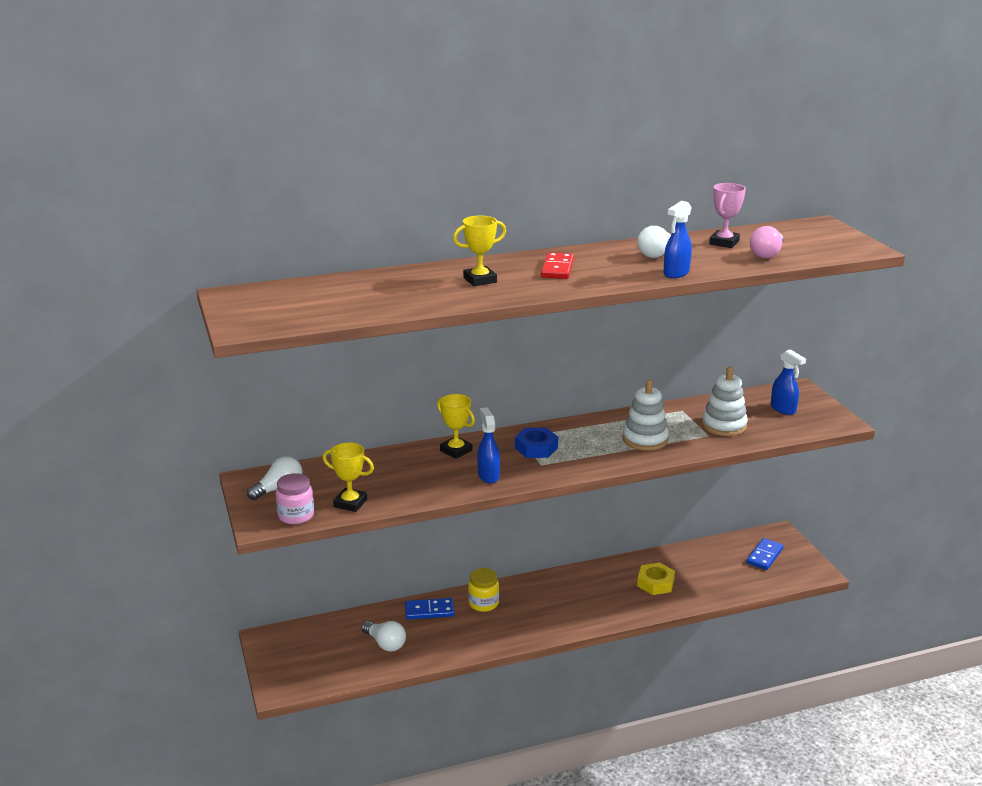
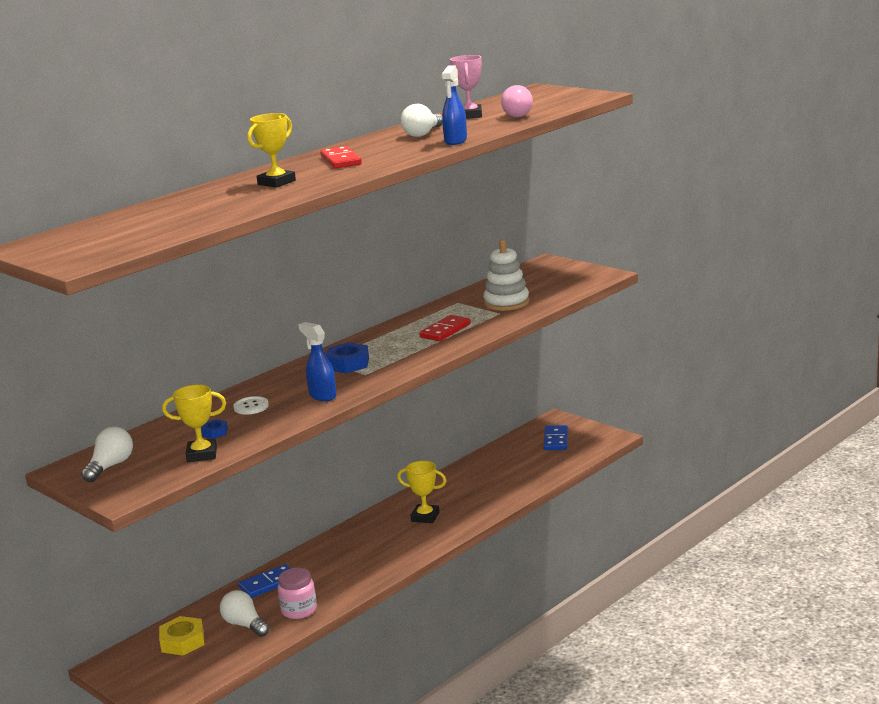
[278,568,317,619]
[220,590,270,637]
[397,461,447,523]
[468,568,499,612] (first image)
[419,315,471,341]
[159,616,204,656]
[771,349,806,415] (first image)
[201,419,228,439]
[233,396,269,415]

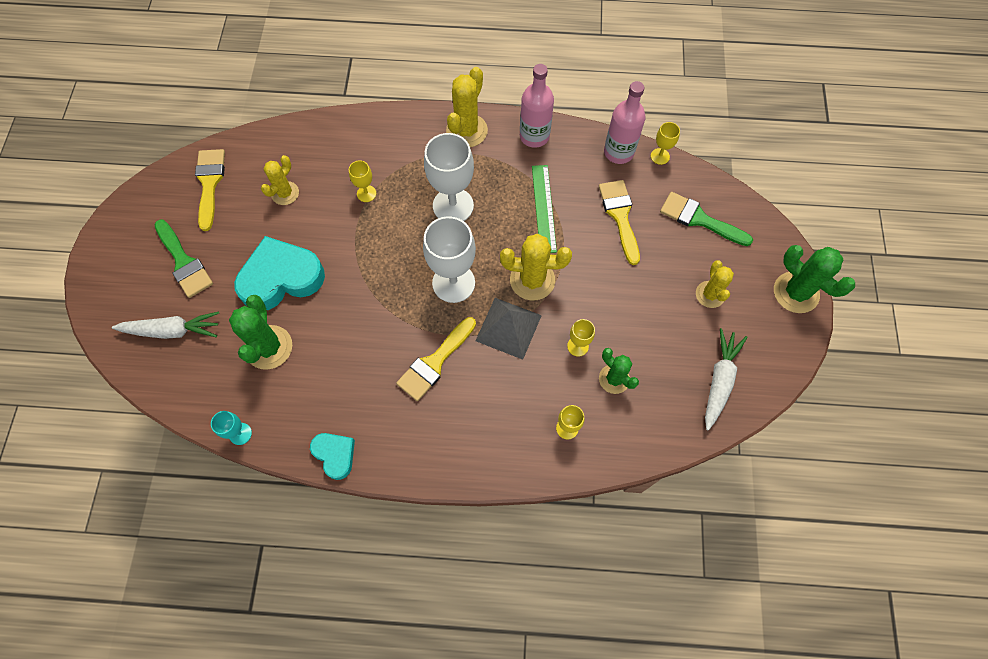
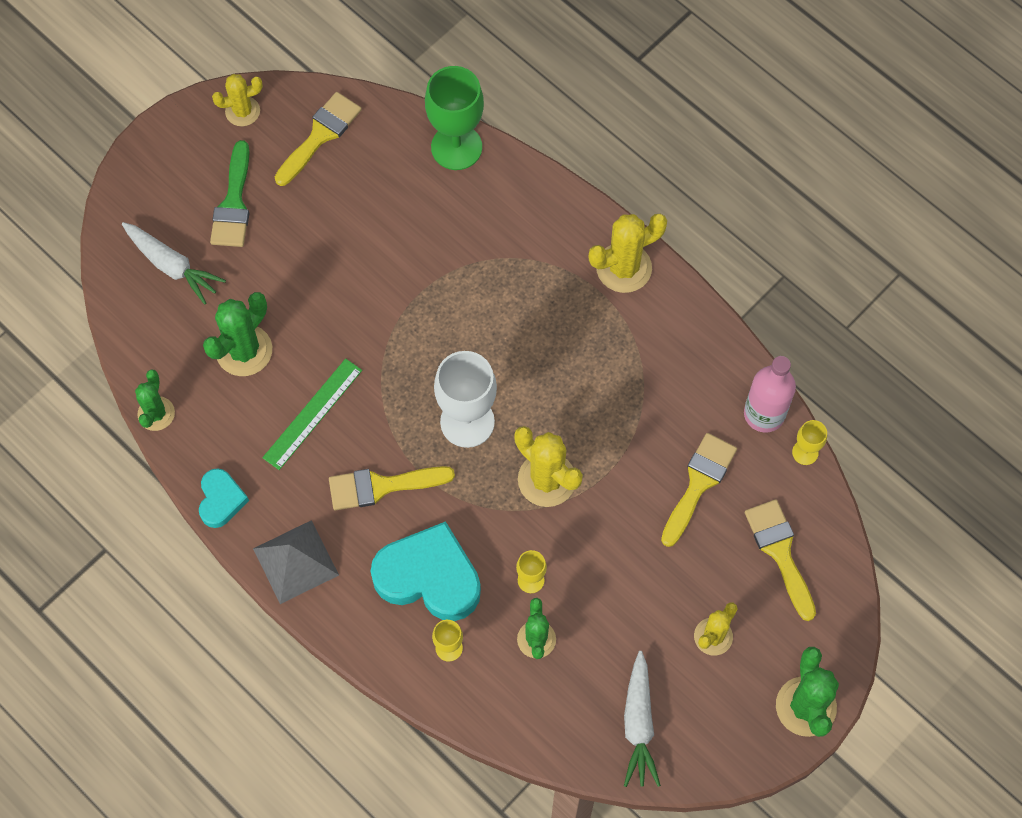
[135,369,175,431]
[370,521,481,621]
[212,74,263,126]
[349,160,376,202] (first image)
[424,133,474,221] (first image)
[253,520,339,604]
[520,64,554,148] (first image)
[262,358,362,470]
[745,499,816,621]
[624,651,661,787]
[425,66,484,170]

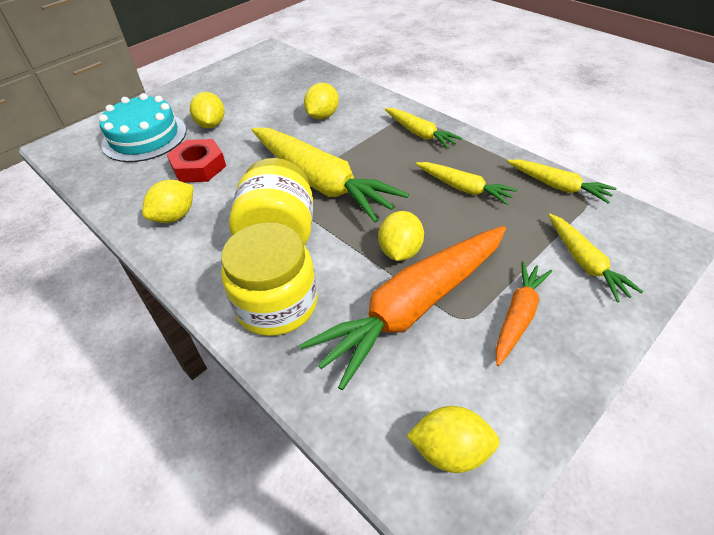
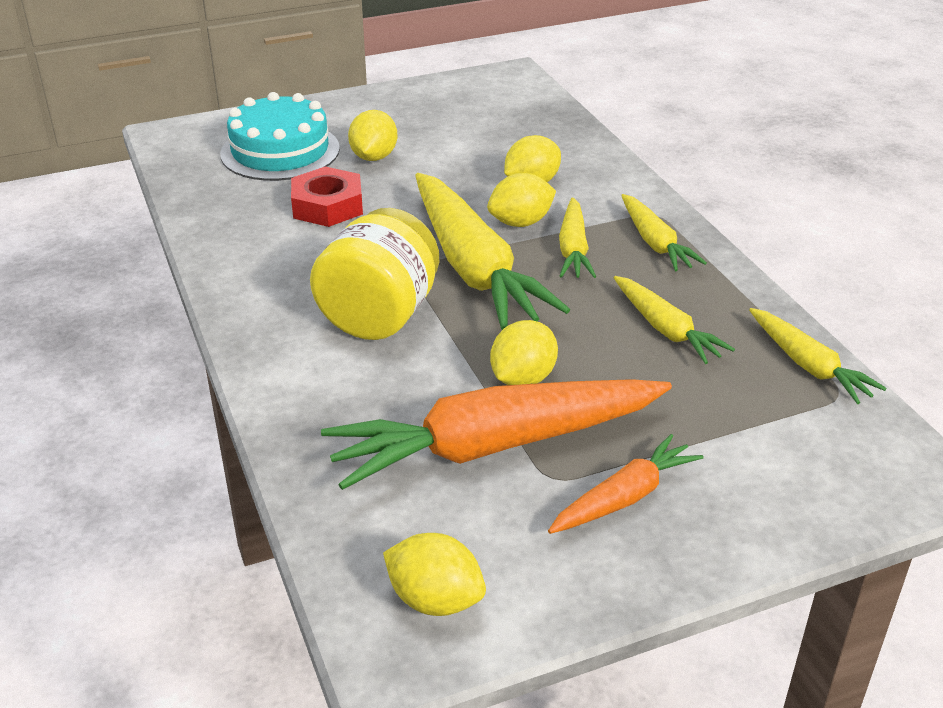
[487,173,556,227]
[221,222,317,336] (first image)
[559,197,596,278]

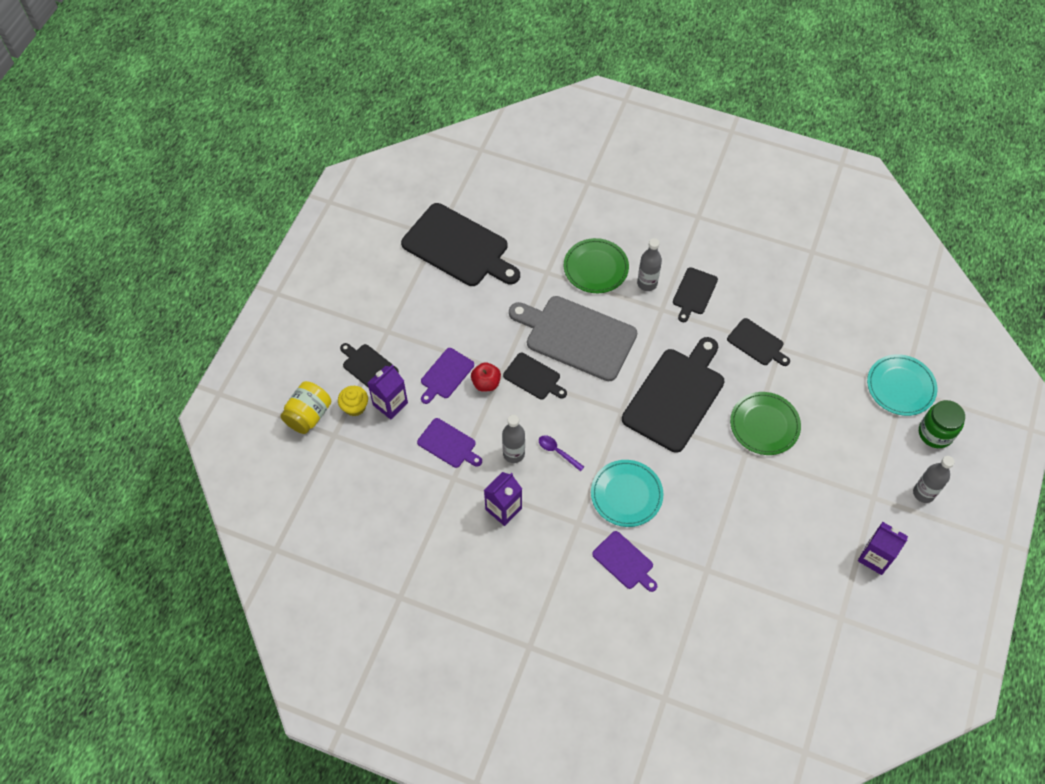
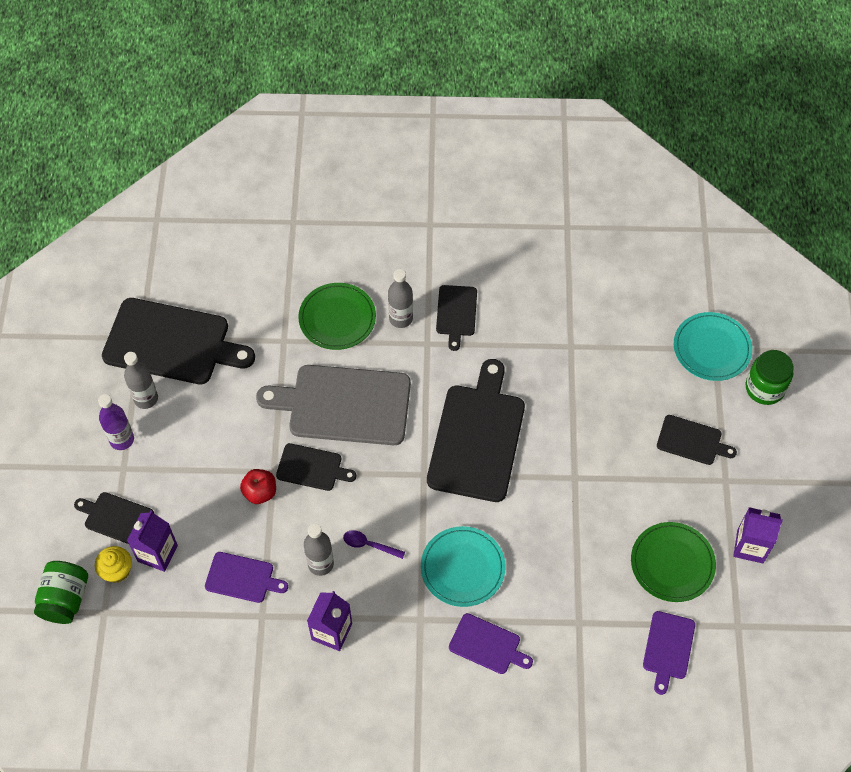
[34,561,88,624]
[643,611,695,695]
[657,415,737,465]
[631,522,716,602]
[124,352,158,409]
[98,394,134,450]

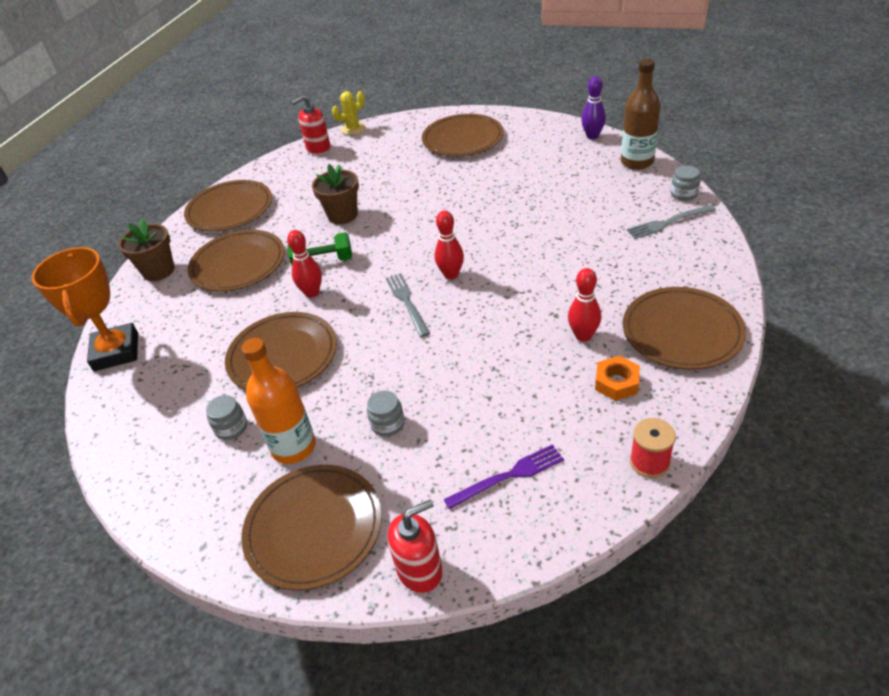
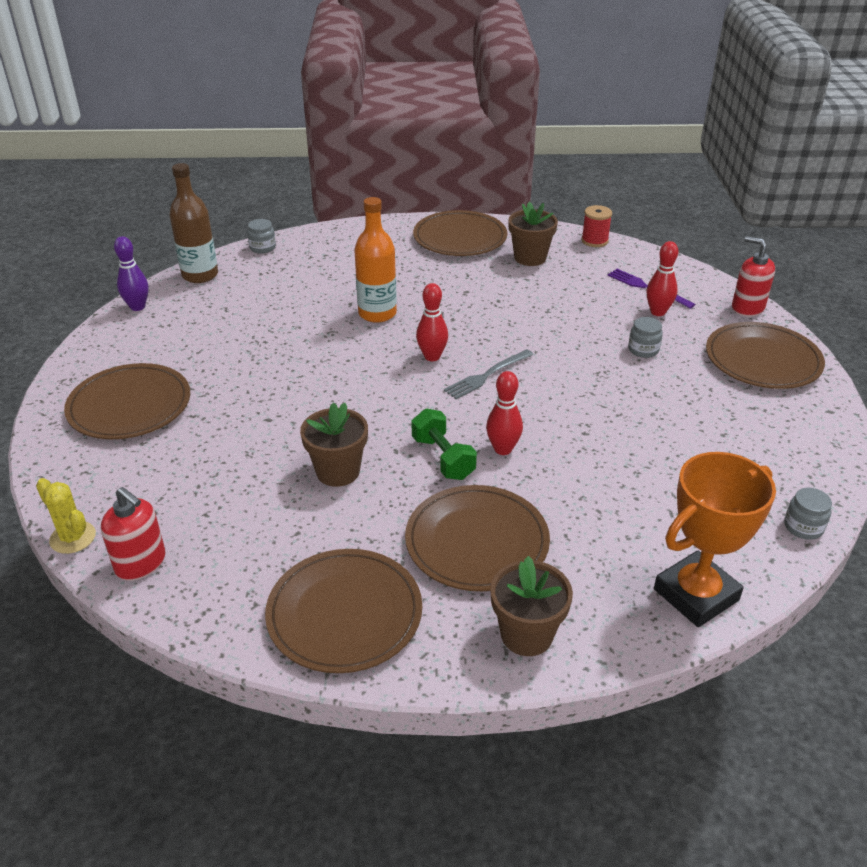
[784,488,832,540]
[225,312,337,390] (first image)
[354,197,397,323]
[647,241,679,316]
[508,202,558,266]
[627,205,716,239] (first image)

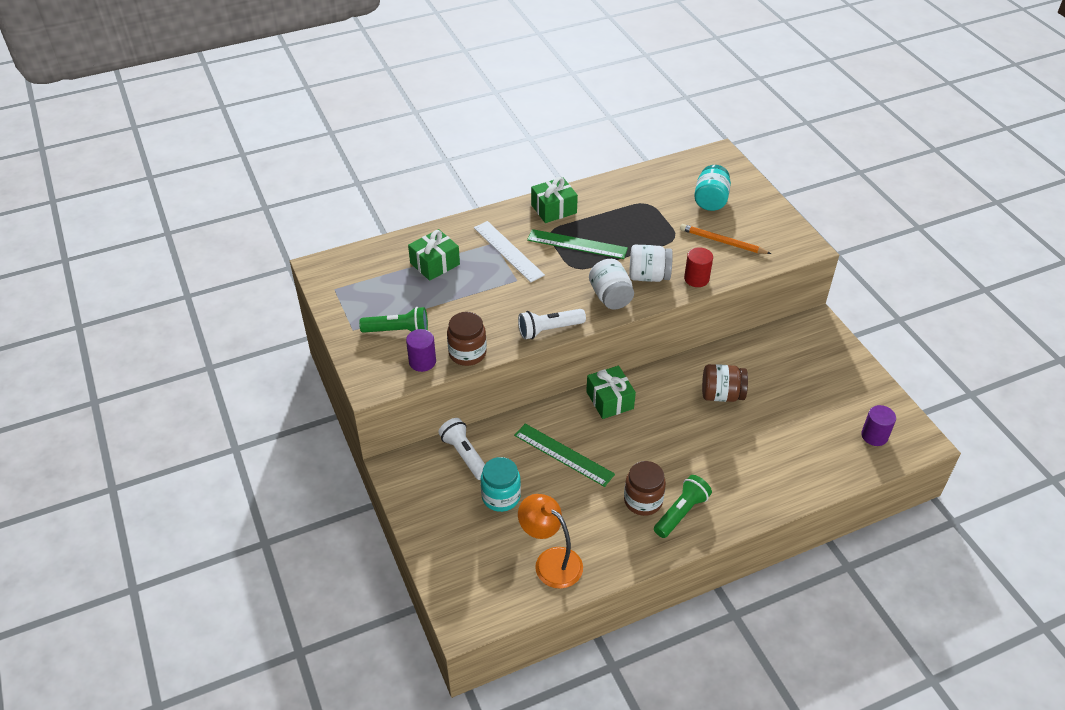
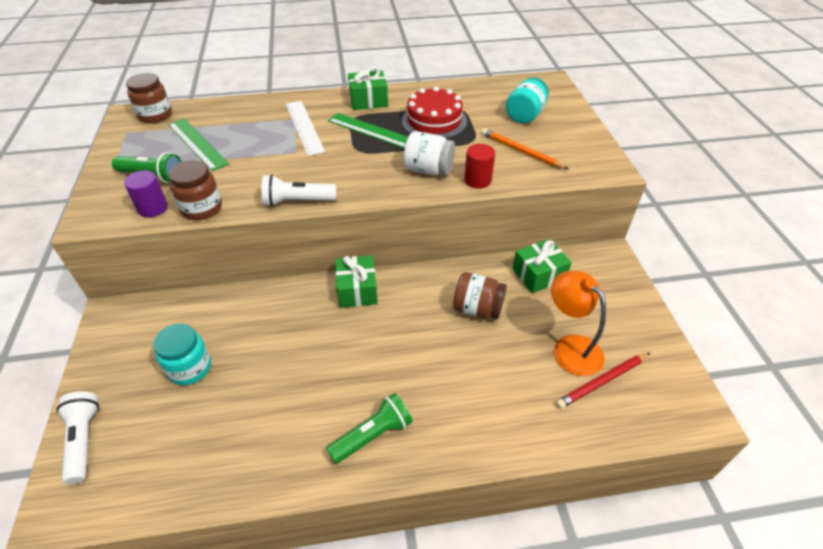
[512,239,572,293]
[56,391,99,485]
[168,119,229,171]
[551,271,606,376]
[589,259,634,309] (first image)
[126,73,172,123]
[861,405,896,446] (first image)
[402,86,467,138]
[556,353,650,409]

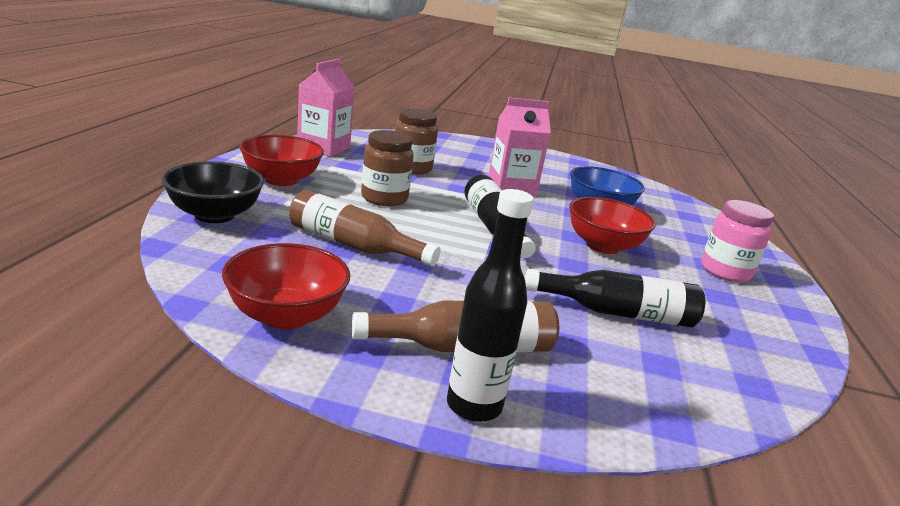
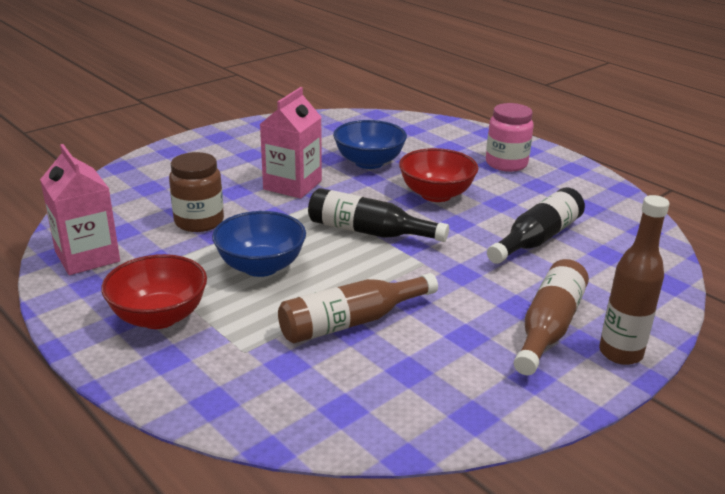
[162,161,264,223] (first image)
[222,243,350,329] (first image)
[212,211,306,277]
[599,195,669,365]

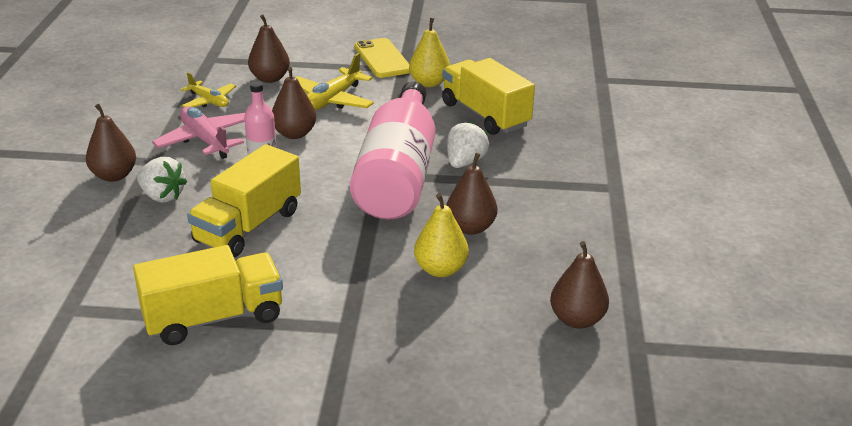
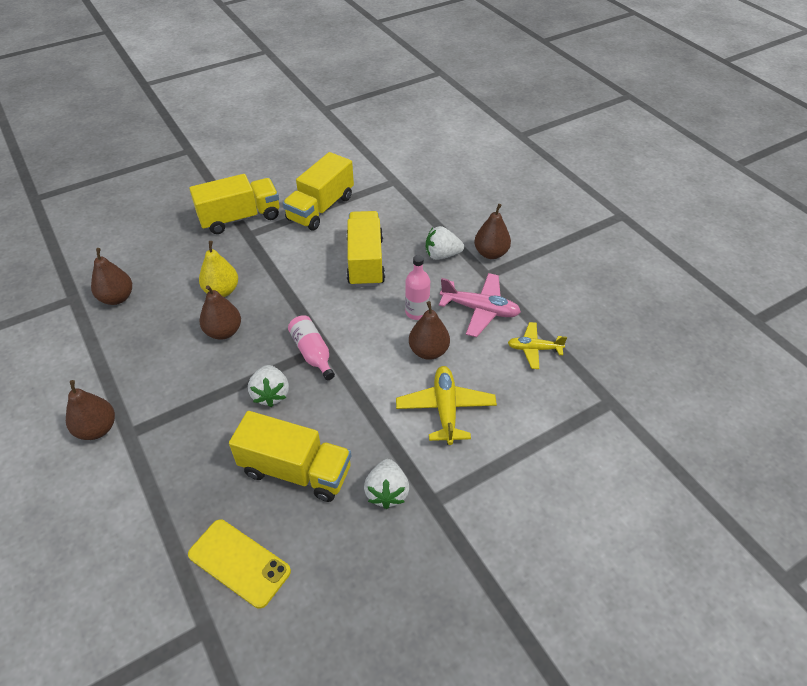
[66,380,115,440]
[288,315,335,380]
[188,519,291,609]
[364,459,409,509]
[189,174,279,234]

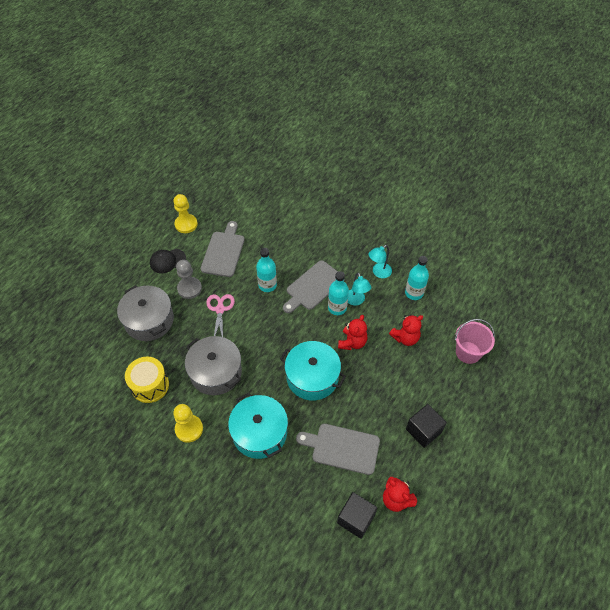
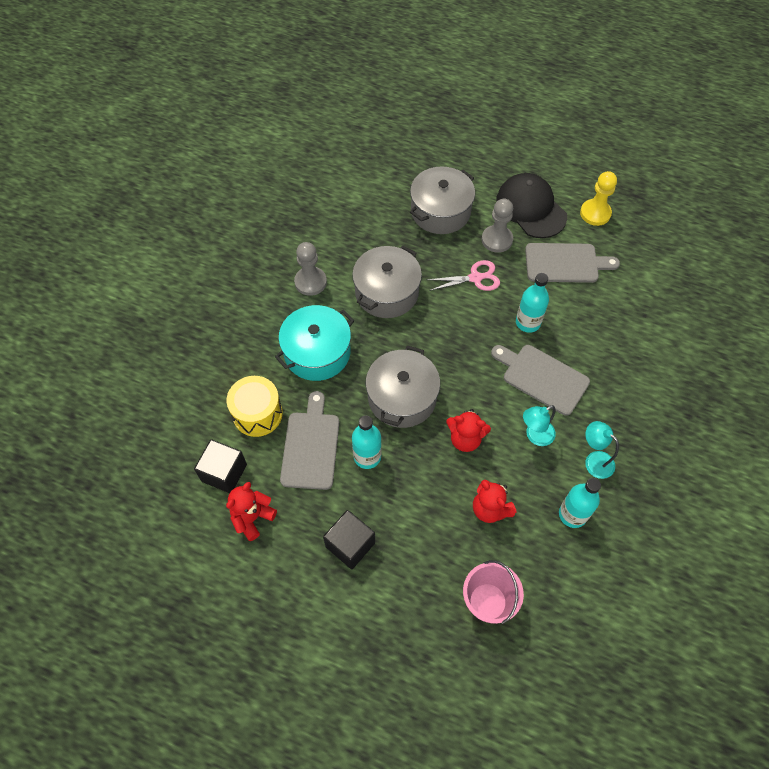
[227,376,283,437]
[496,173,567,238]
[294,242,327,296]
[366,346,440,428]
[352,415,382,469]

